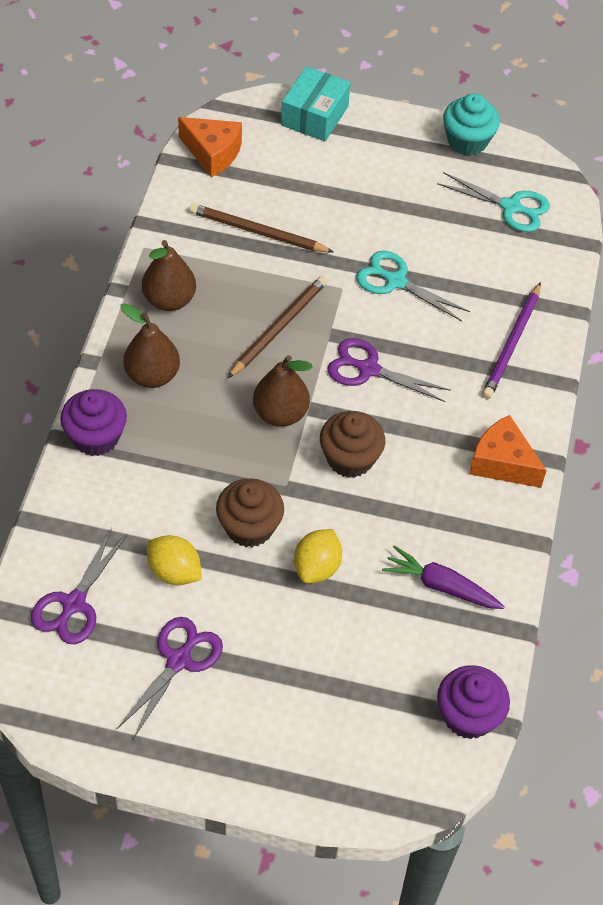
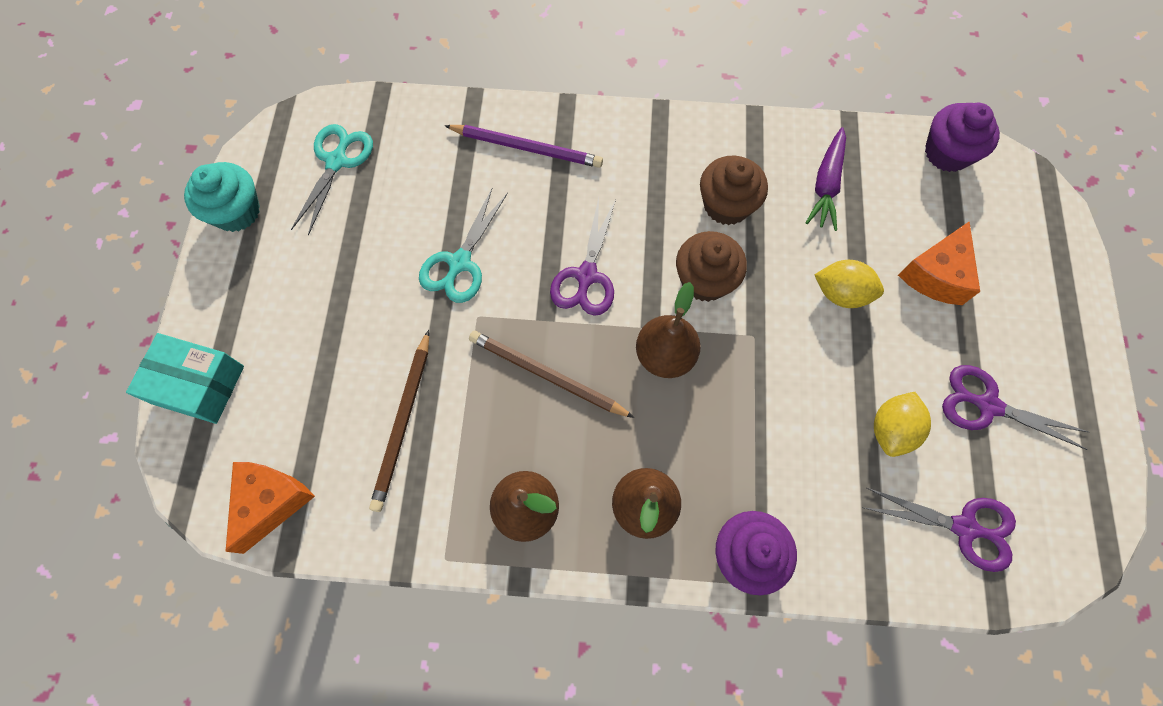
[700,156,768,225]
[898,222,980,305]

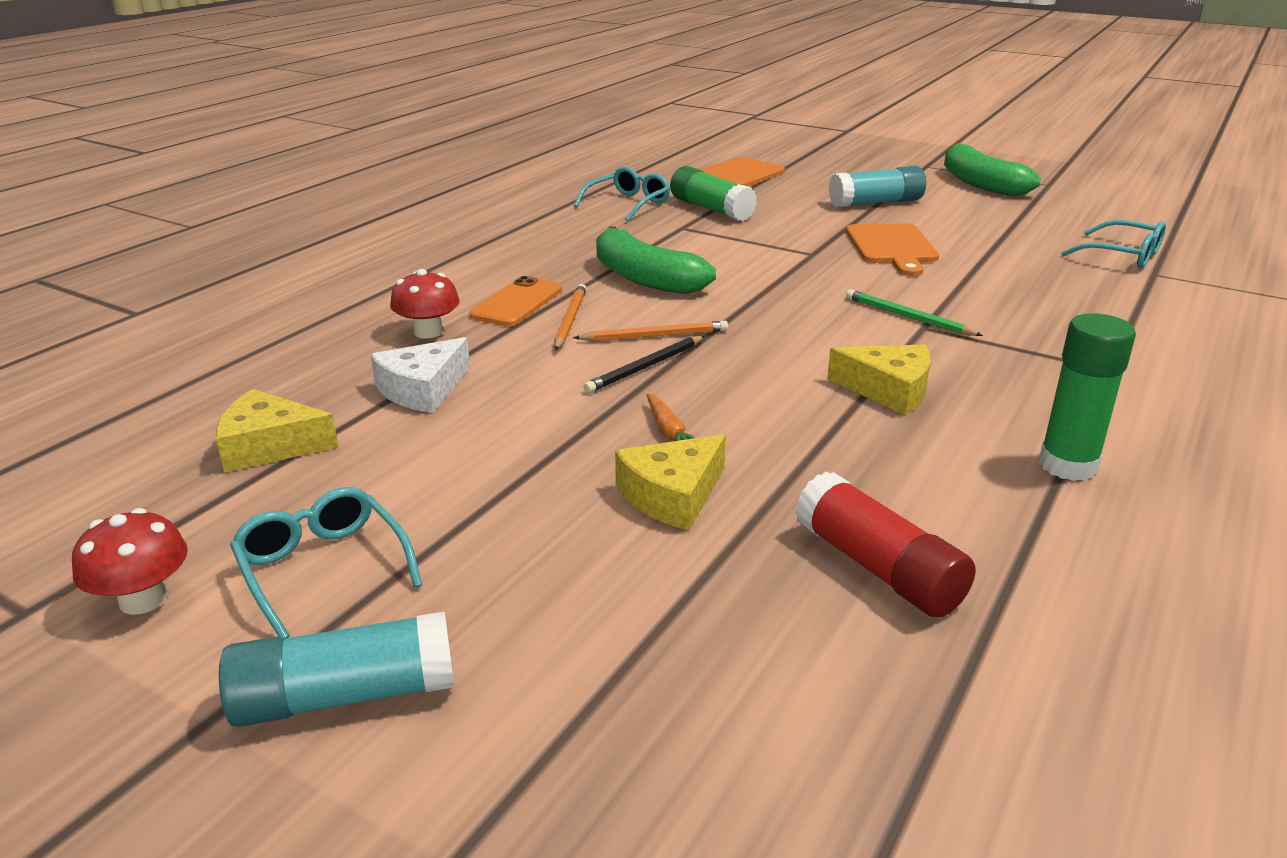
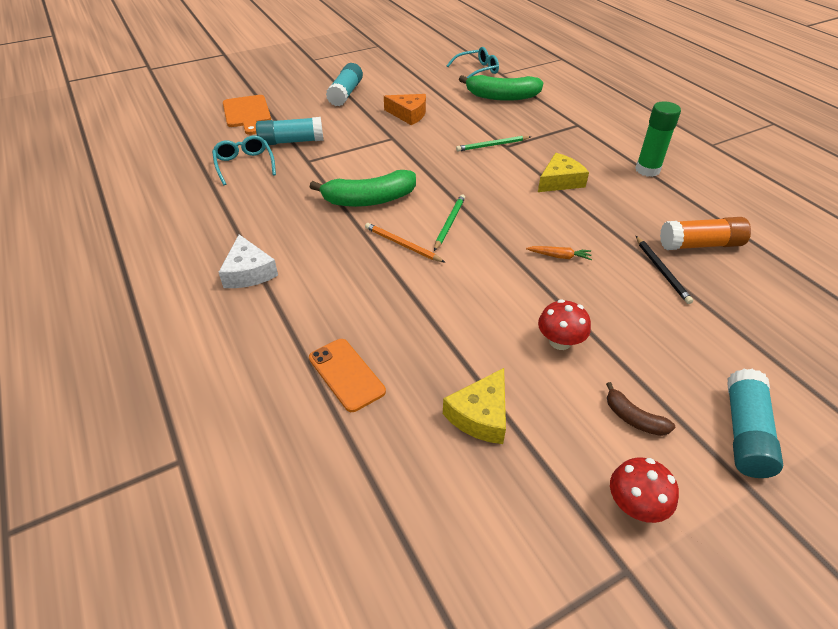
[606,382,675,436]
[219,235,278,288]
[538,299,591,350]
[309,339,386,412]
[434,194,465,251]
[636,236,693,304]
[615,434,726,530] (first image)
[256,117,323,145]
[660,217,751,250]
[384,94,426,125]
[459,75,543,101]

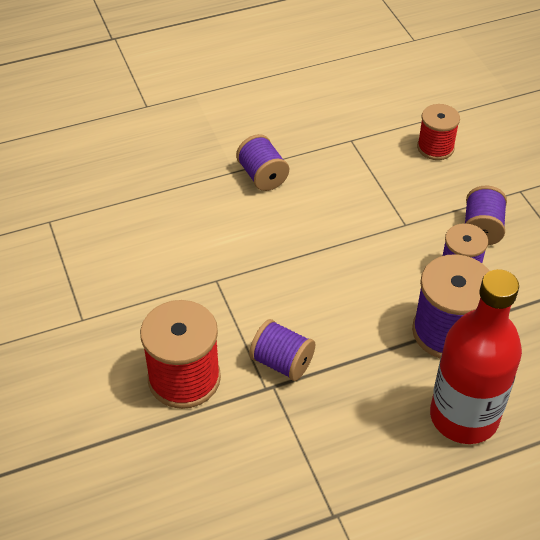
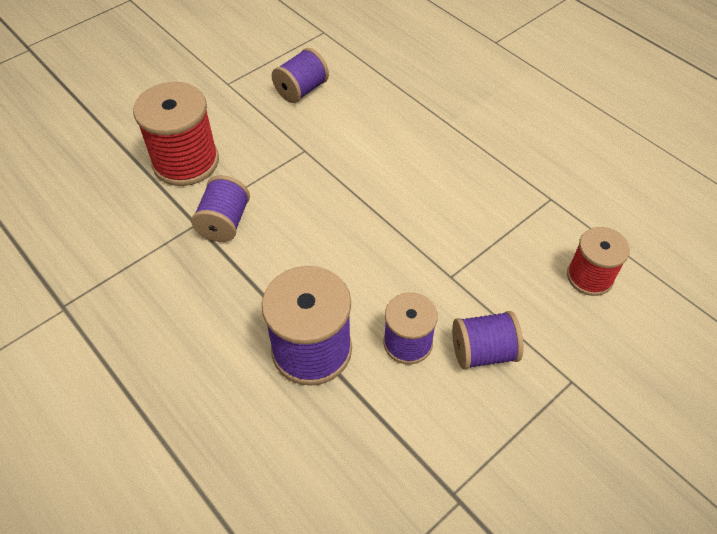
[272,48,329,103]
[430,269,522,444] (first image)

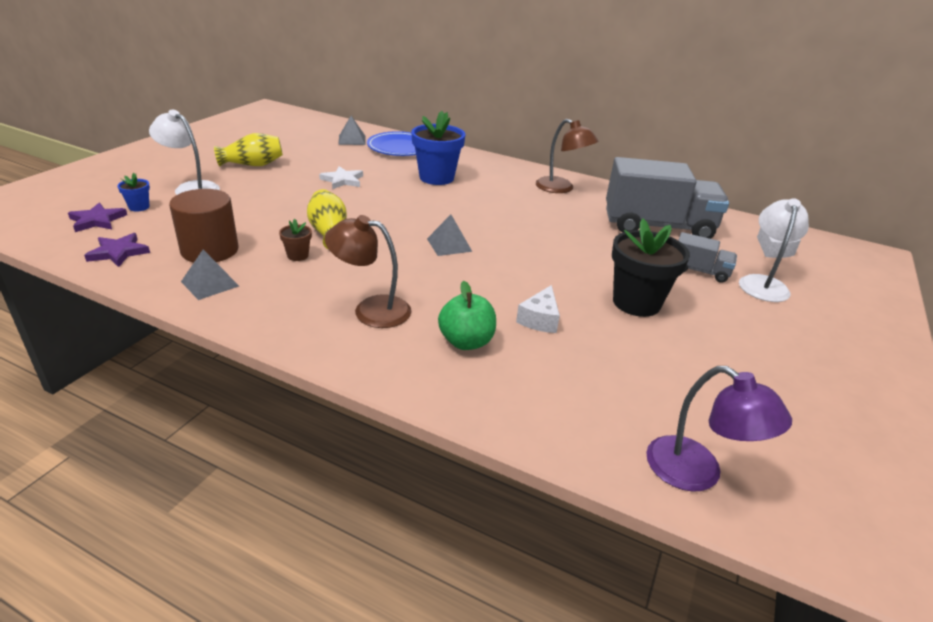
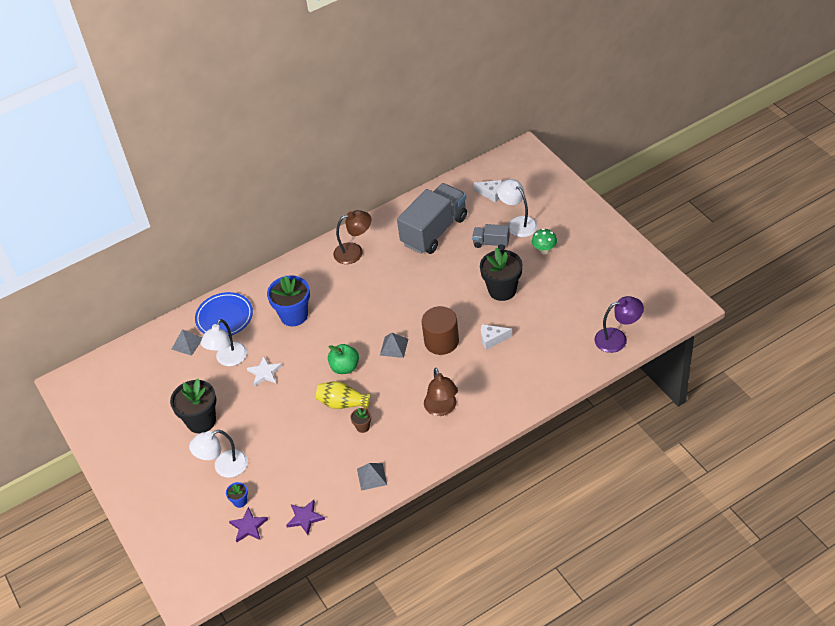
[422,306,459,355]
[170,379,216,433]
[424,368,458,416]
[328,344,359,374]
[481,324,512,350]
[472,224,510,250]
[201,319,247,366]
[532,228,557,254]

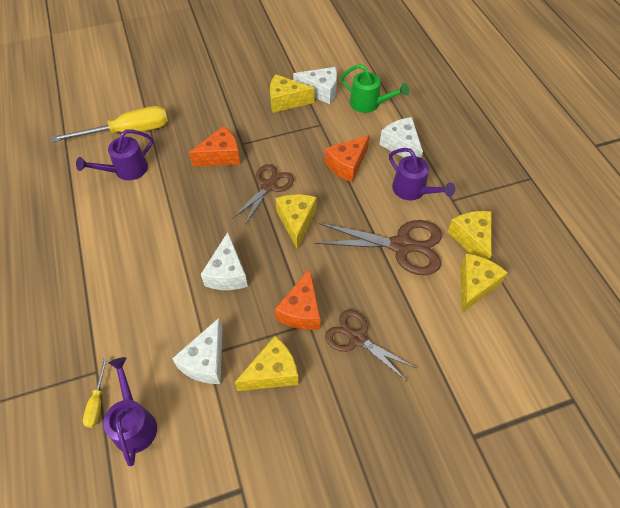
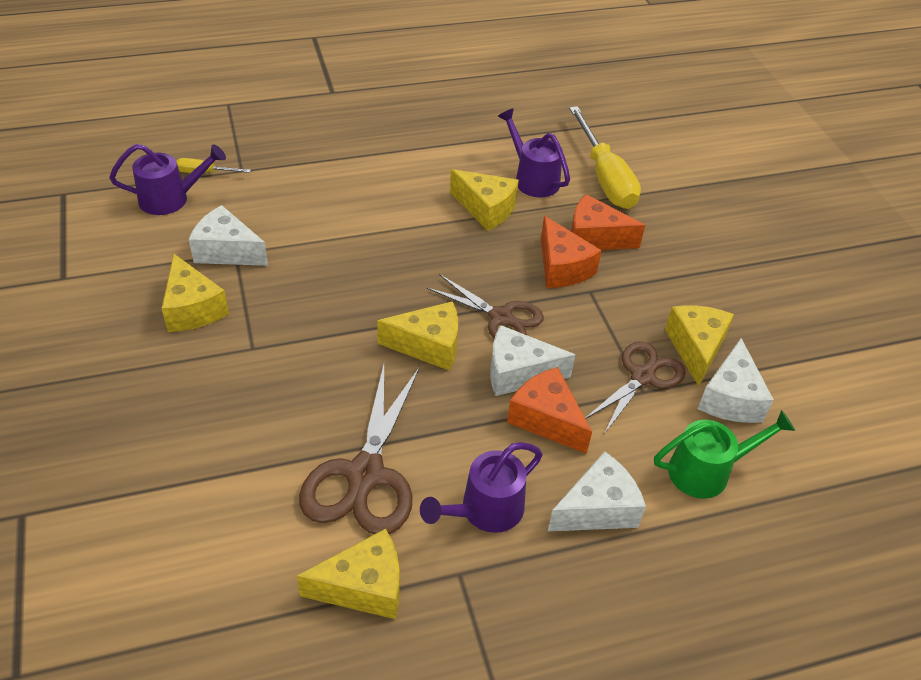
[490,325,575,396]
[571,194,645,250]
[585,341,686,434]
[654,410,795,499]
[450,169,519,231]

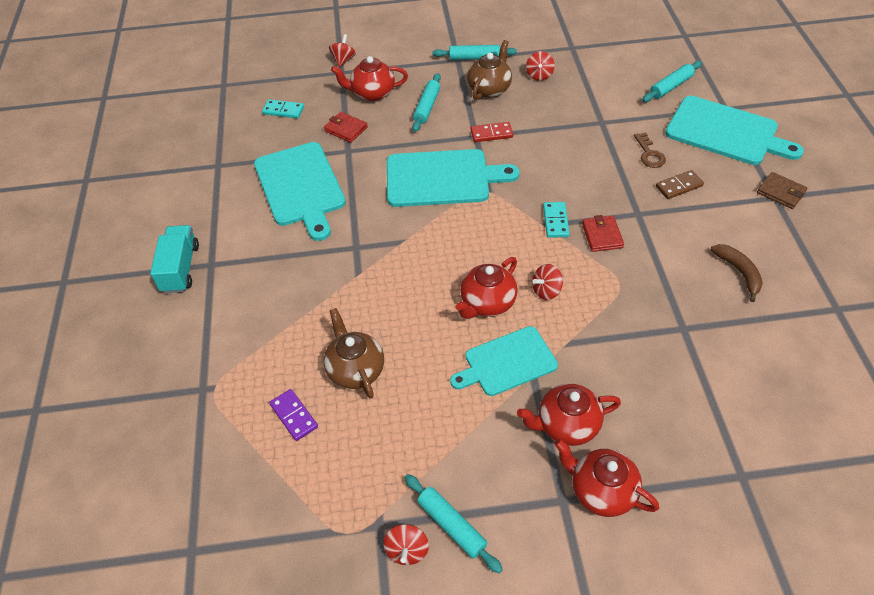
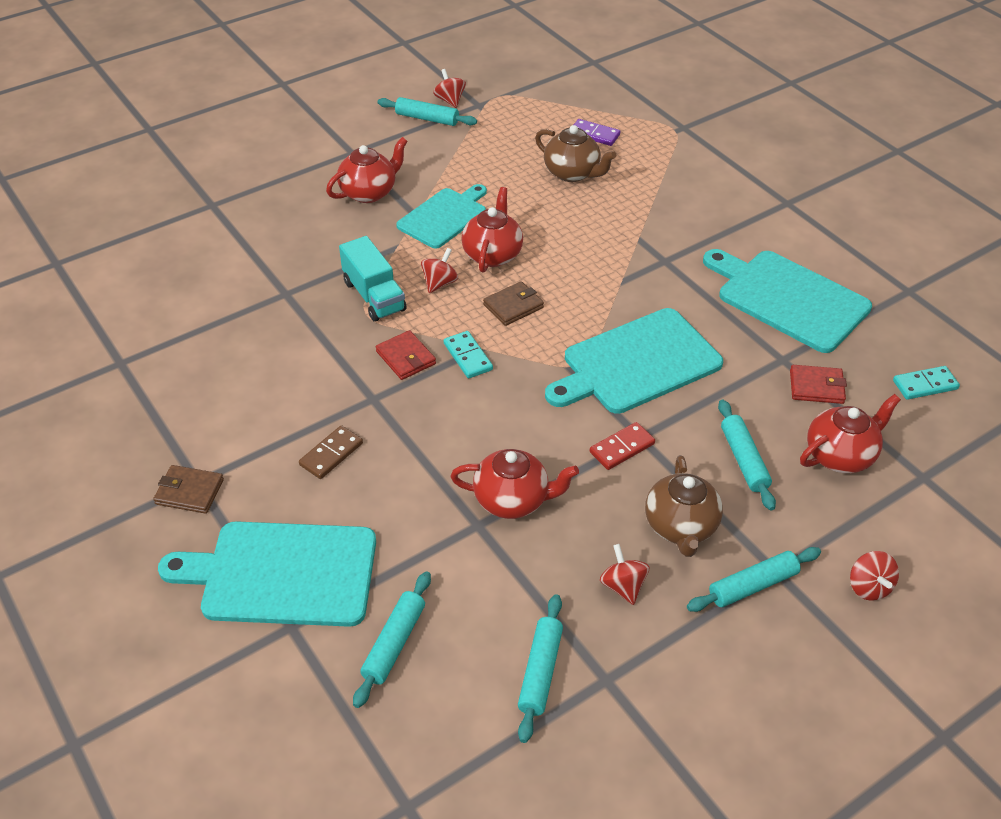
[339,236,406,322]
[850,551,899,601]
[451,449,579,519]
[634,132,666,168] (first image)
[711,244,763,302] (first image)
[483,281,544,326]
[518,594,563,743]

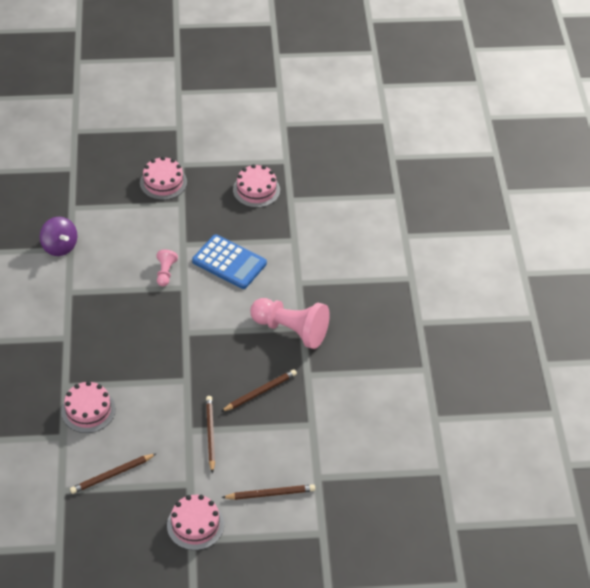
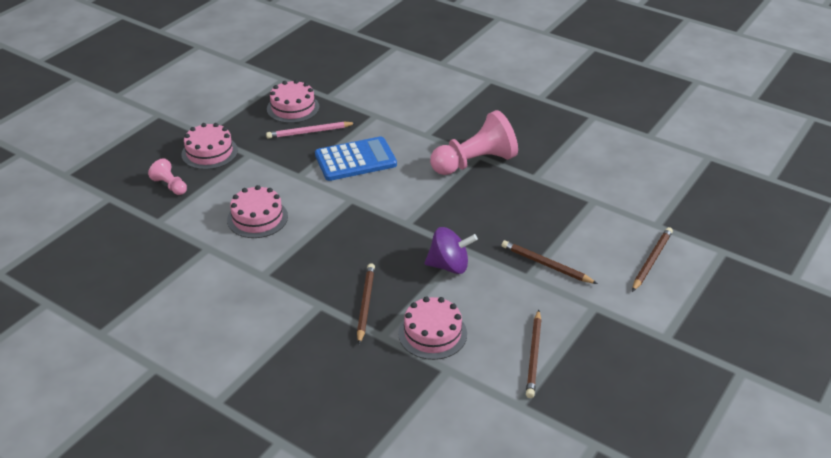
[425,227,478,274]
[148,158,187,195]
[227,185,288,238]
[357,263,375,344]
[266,122,355,139]

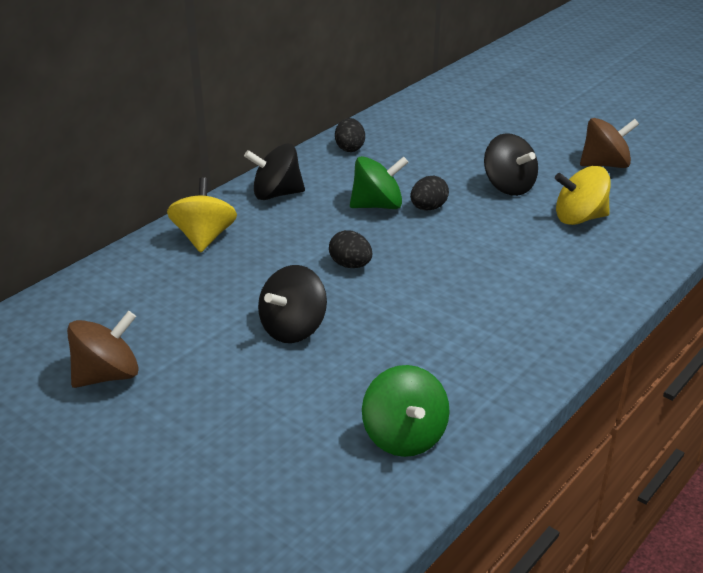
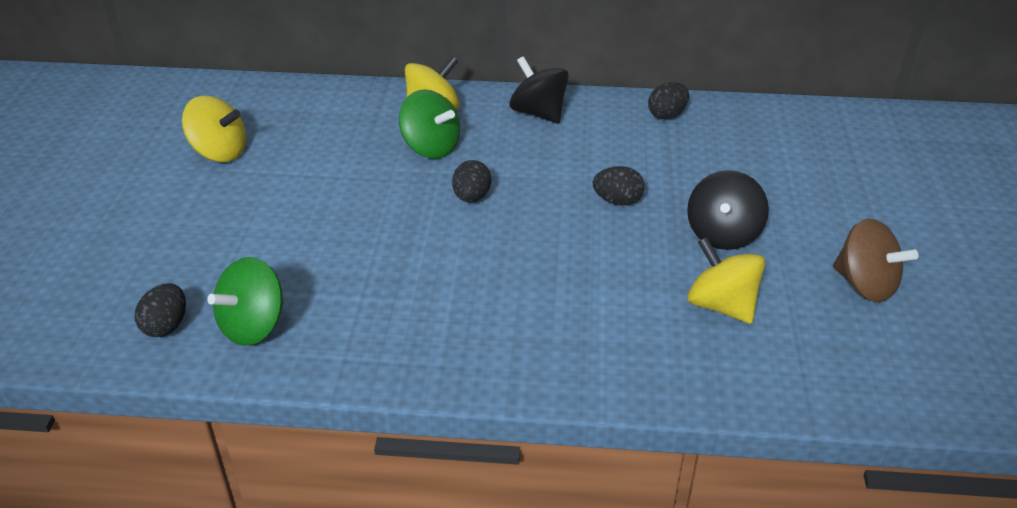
[182,96,246,162]
[258,265,327,343] (first image)
[399,90,460,159]
[135,283,186,337]

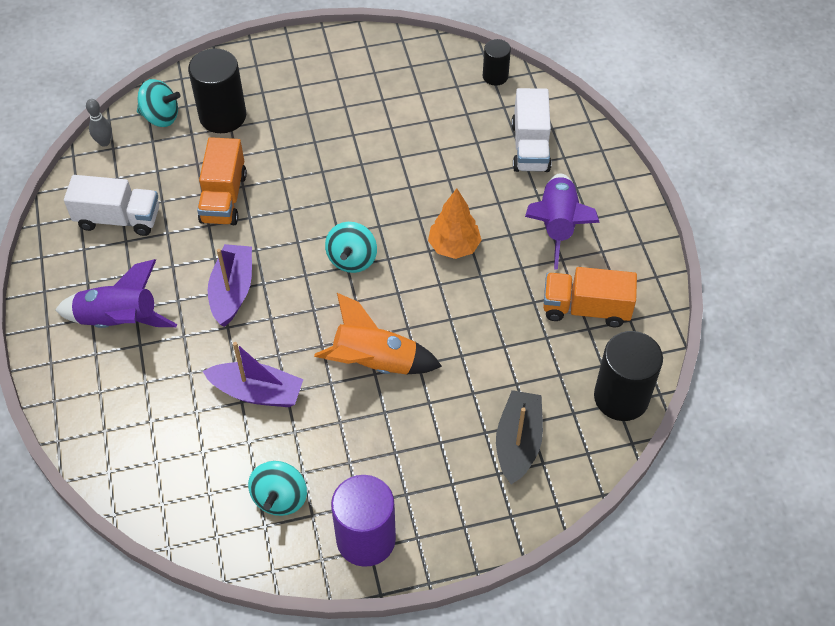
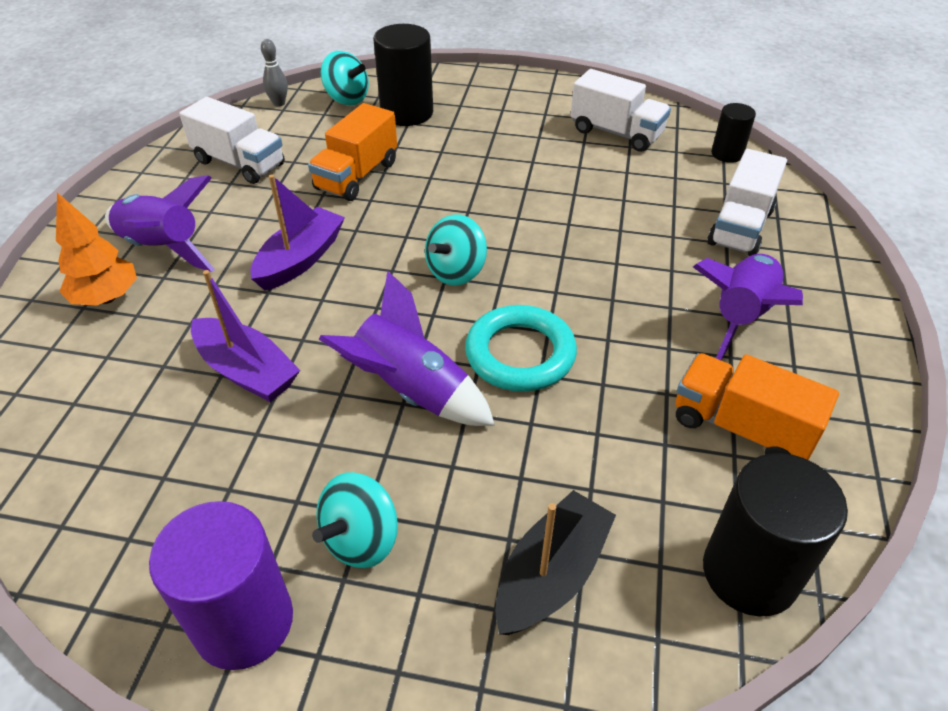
[312,472,398,568]
[319,270,495,426]
[56,193,137,305]
[465,305,577,392]
[570,69,671,152]

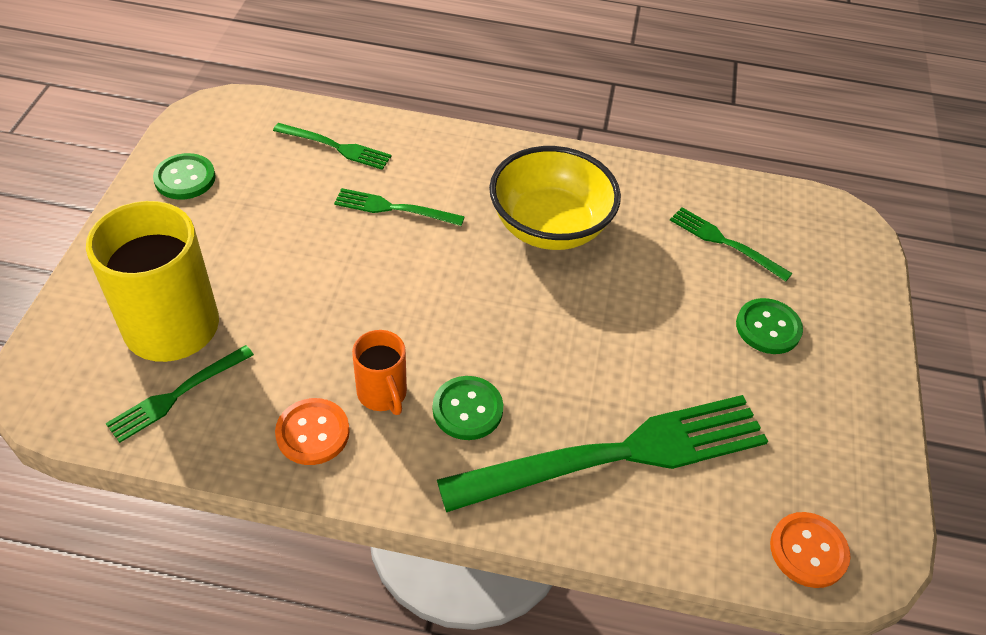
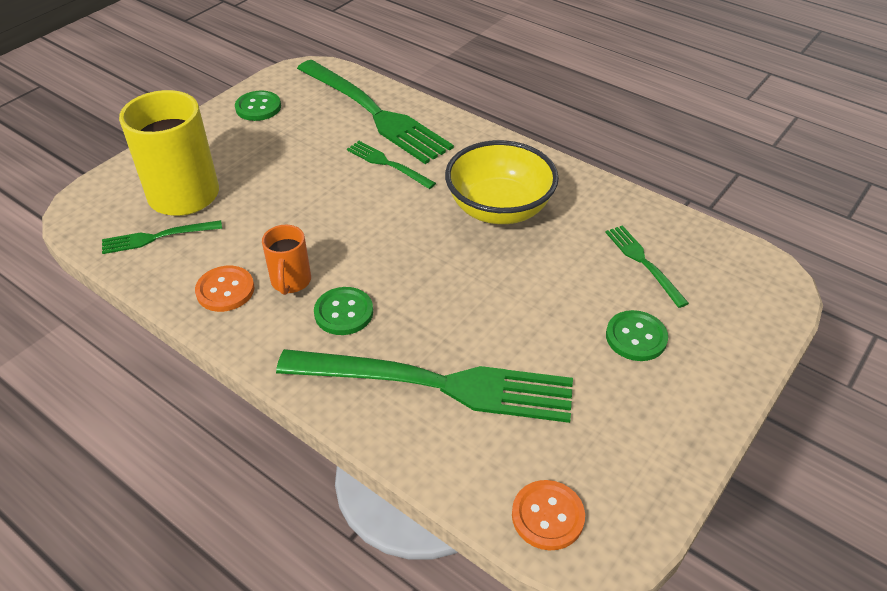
[297,60,454,164]

